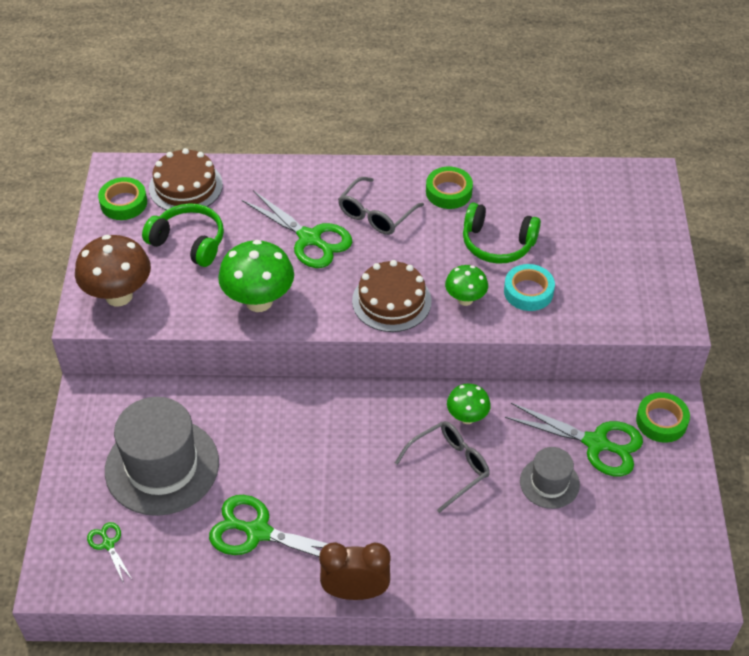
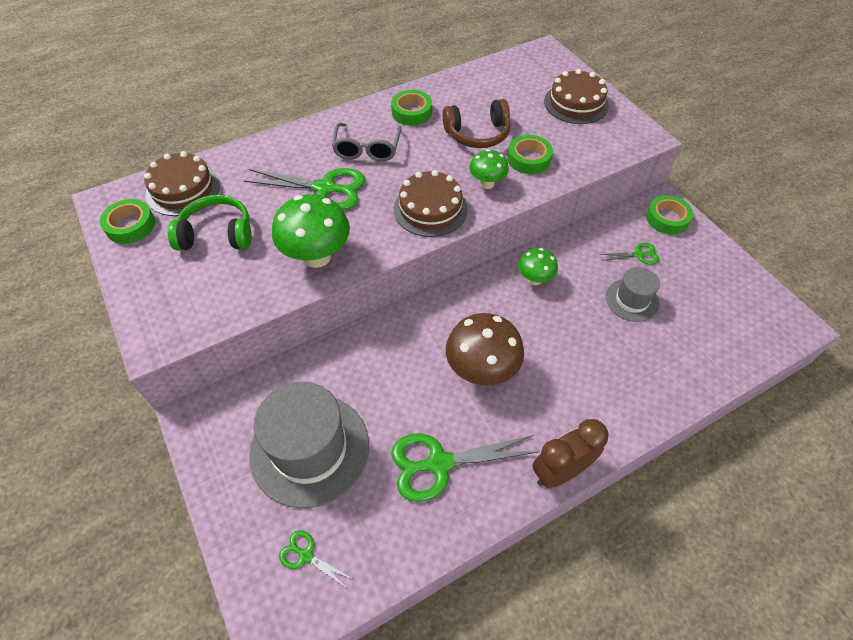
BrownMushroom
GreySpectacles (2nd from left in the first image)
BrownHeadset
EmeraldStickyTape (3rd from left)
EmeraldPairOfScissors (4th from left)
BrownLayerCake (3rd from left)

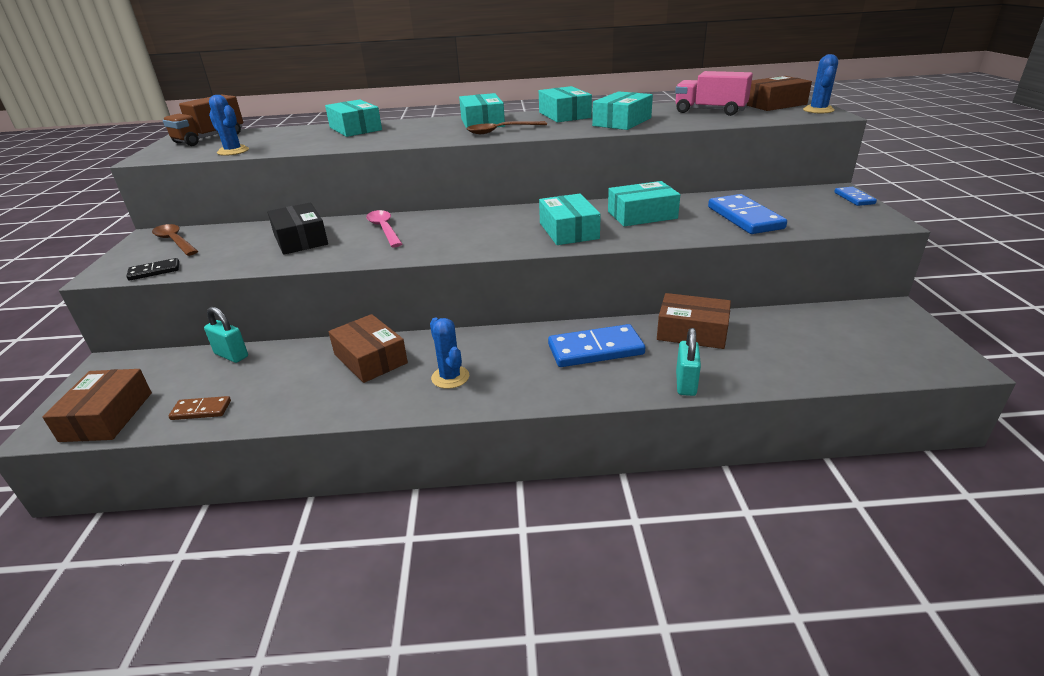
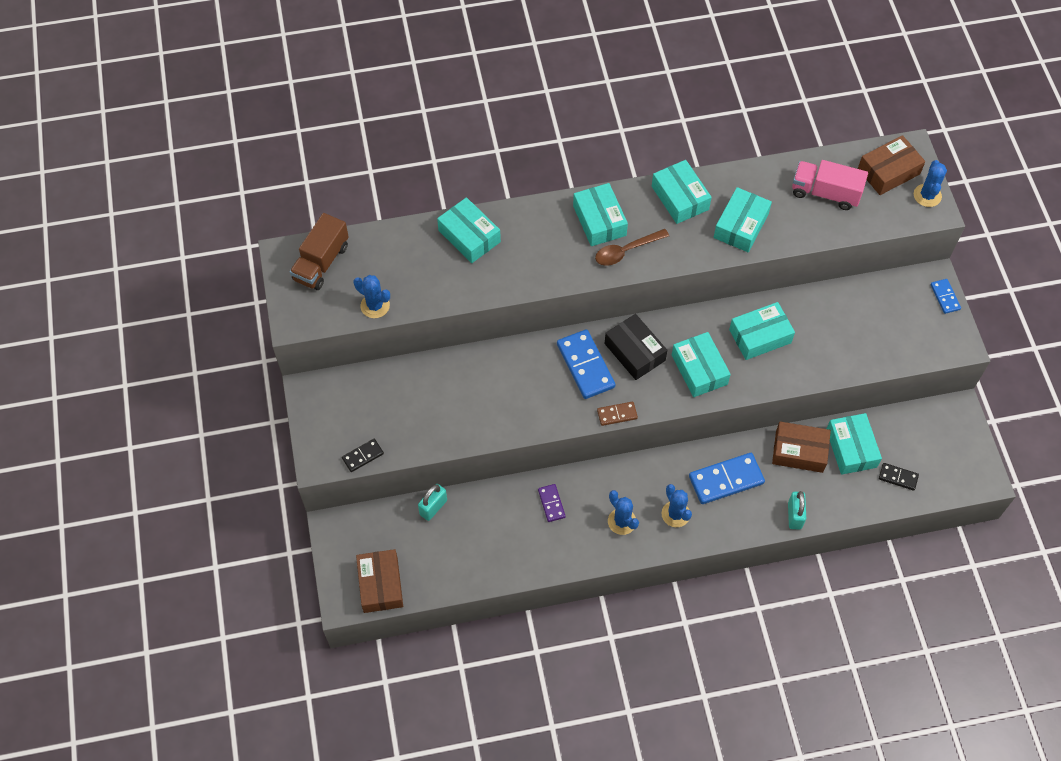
BrownSpoon (1st from left in the first image)
BrownDominoPiece
TealLock (1st from left)
BlackBox
VioletDominoPiece
RosePinkSpoon
BlueDominoPiece (1st from left)
BlueCactus (3rd from left)
TealBox (7th from left)
BlackDominoPiece (2nd from left)

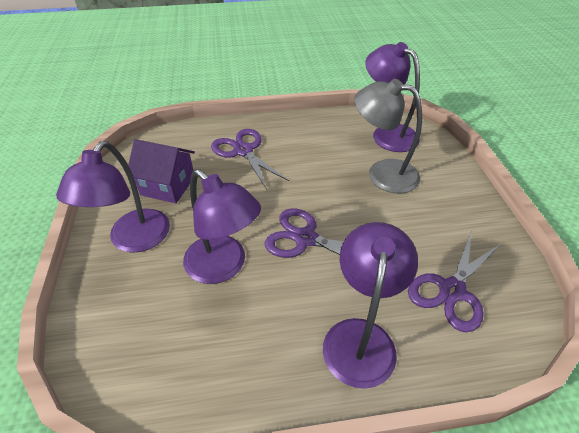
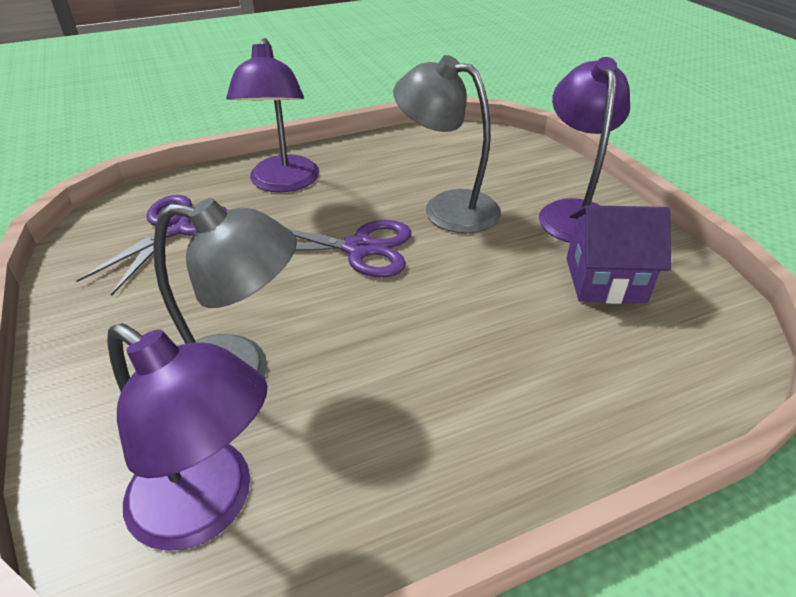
GreyLamp (2nd from left)
VioletPairOfScissors (1st from left in the first image)

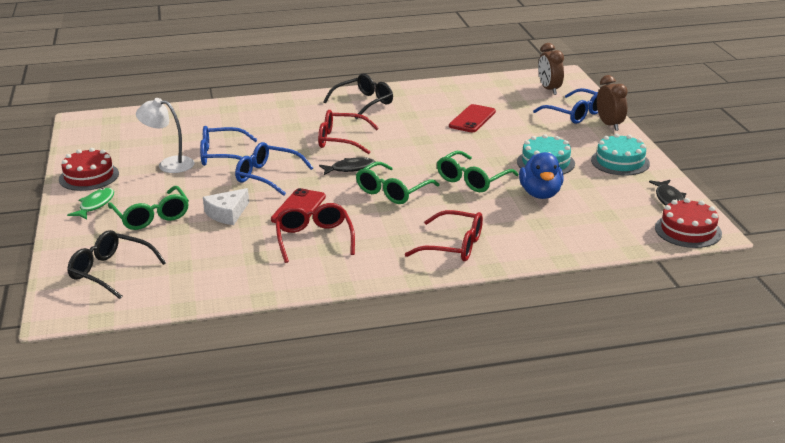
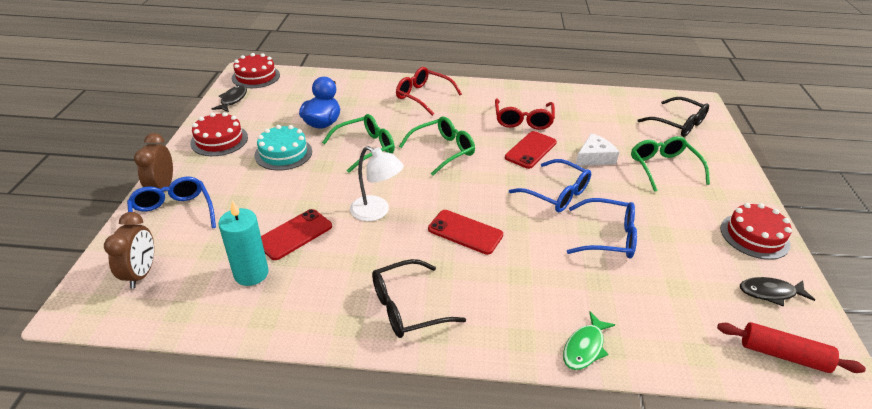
EmeraldFishFigure
WhiteLamp
CrimsonPhone (2nd from left)
BlackFishFigure (2nd from left)
CrimsonLayerCake (1st from left)
TealCandle
CrimsonPastryRoller

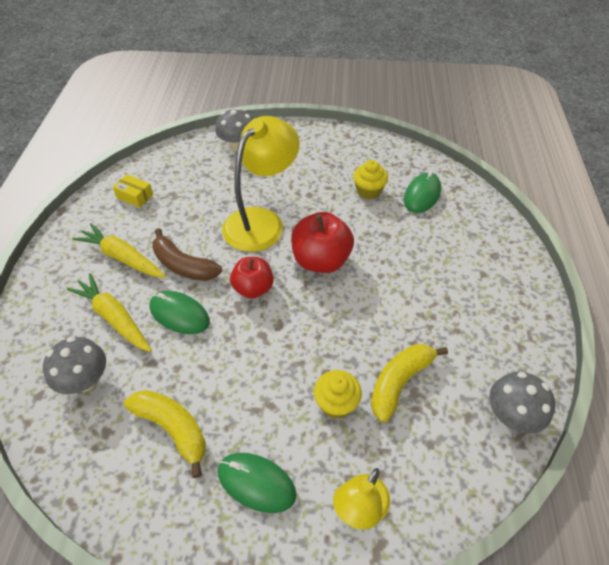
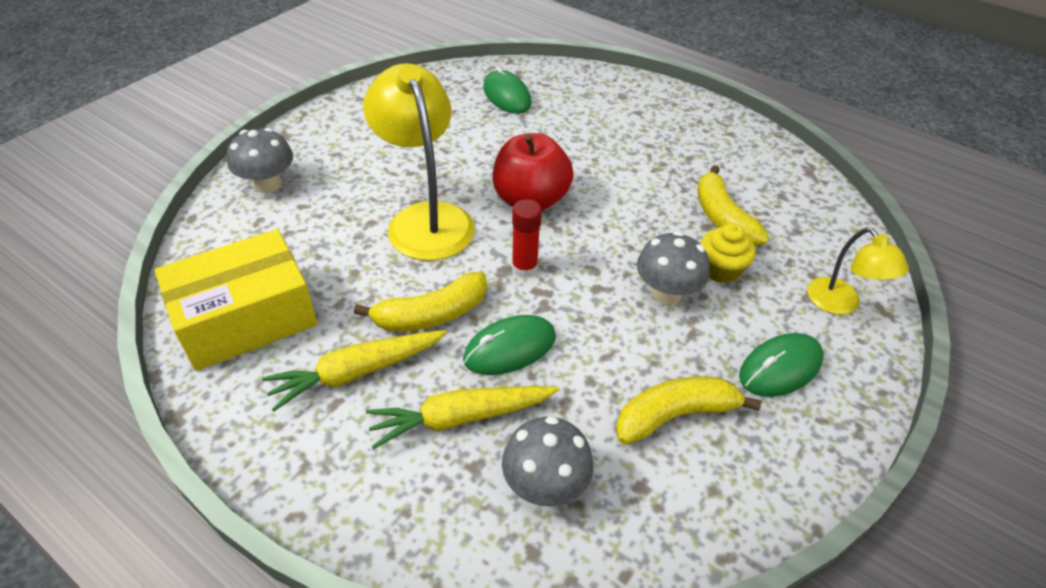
GoldenBox
GoldenBananaFruit (1st from left)
CrimsonGlue
GoldenCupcake (2nd from left in the first image)
GreyMushroom (3rd from left)

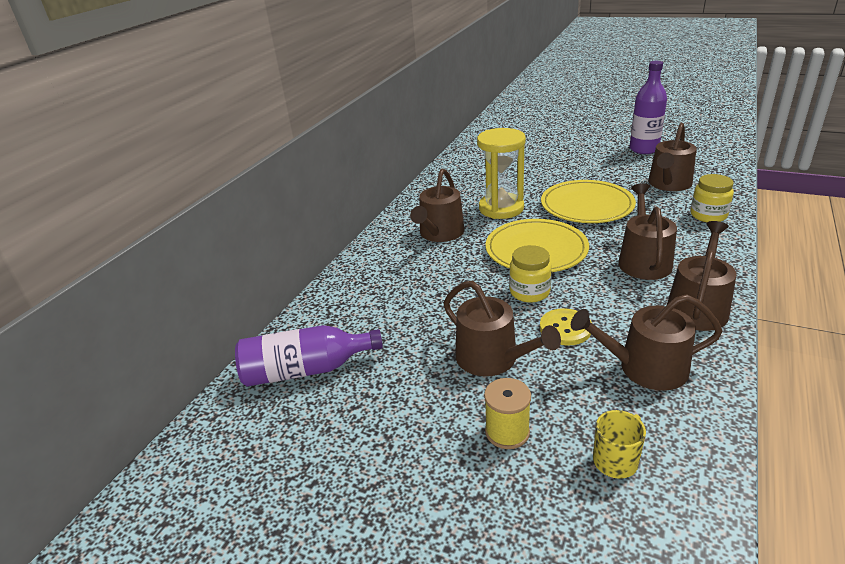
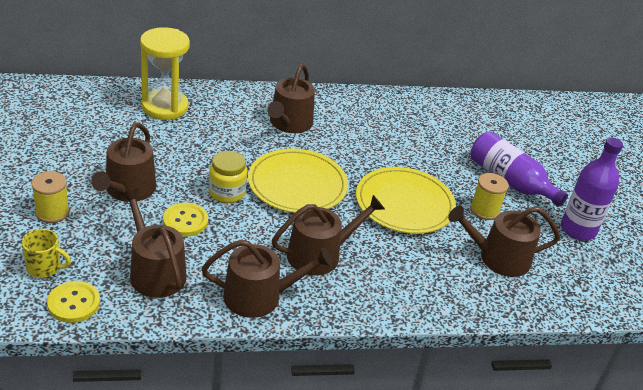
VioletBottle (1st from left)
BrownSprinklingCan (4th from left)
GoldenHourglass
GoldenJamJar (2nd from left in the first image)
GoldenShirtButton (1st from left)
GoldenSpool (2nd from left)

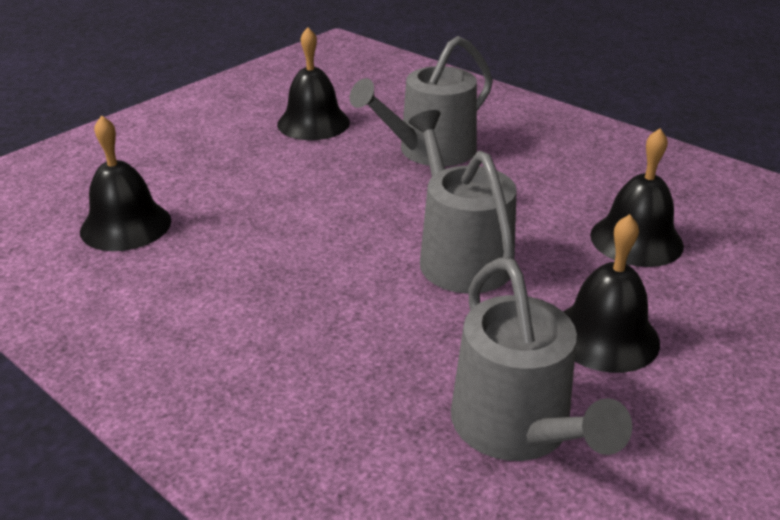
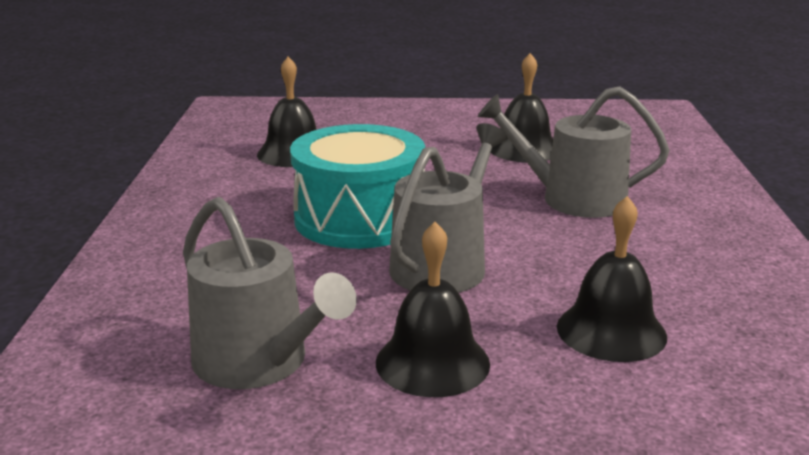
GreySprinklingCan (1st from left)
TealSnareDrum

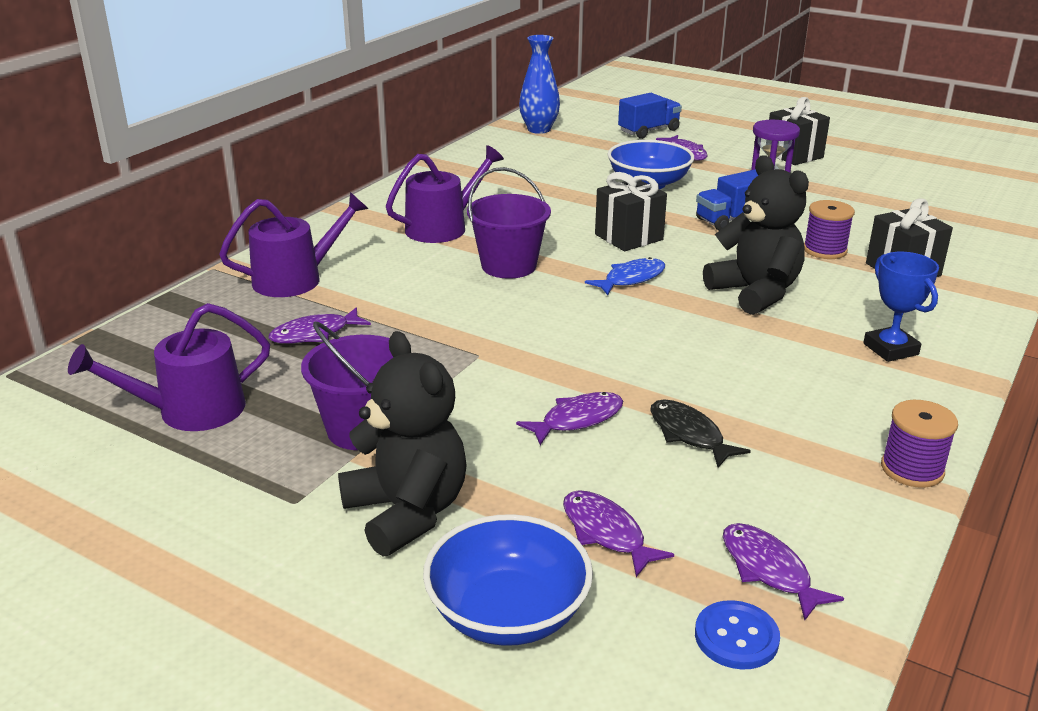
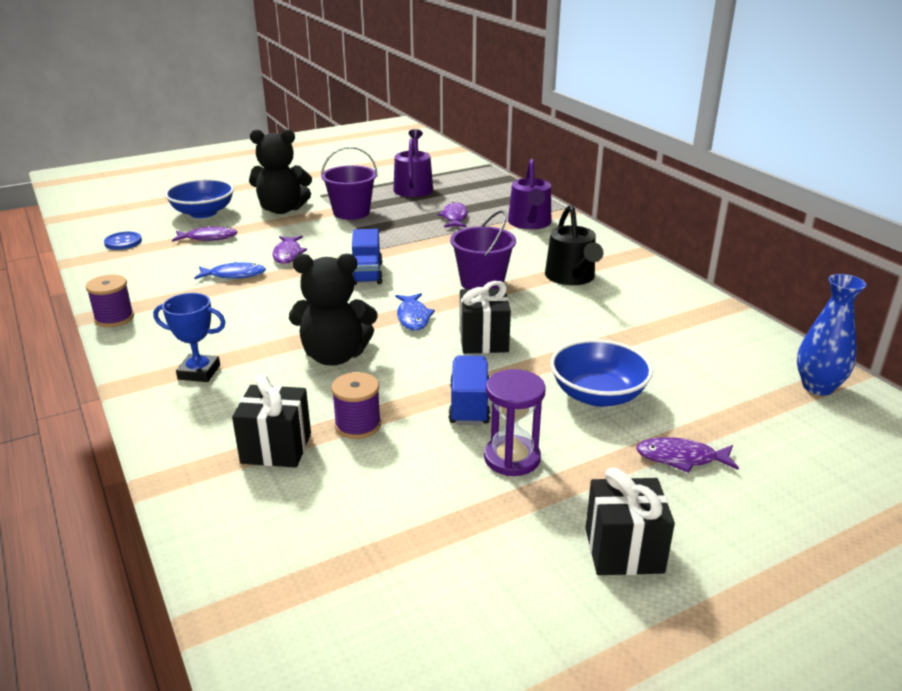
BlackSprinklingCan
BlueToyTruck (1st from left)
BlueFishFigure (1st from left)
VioletFishFigure (5th from left in the first image)

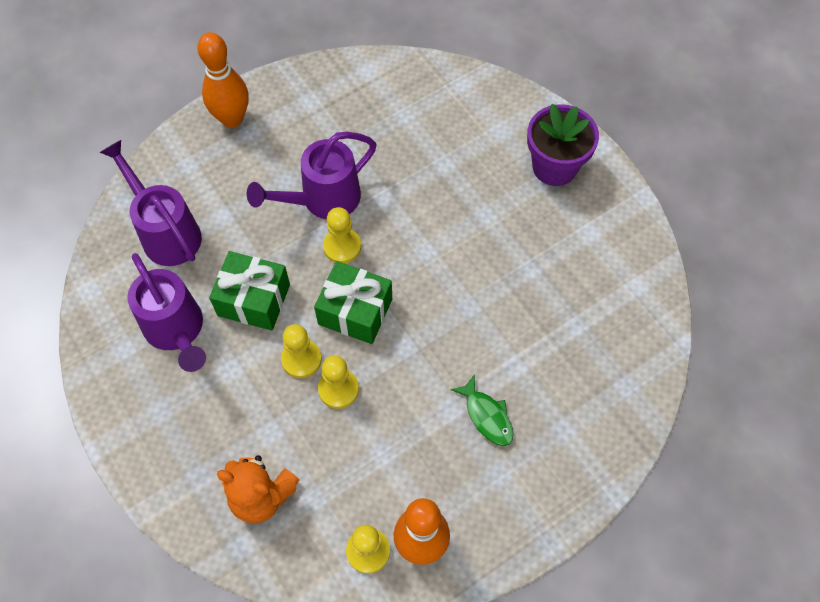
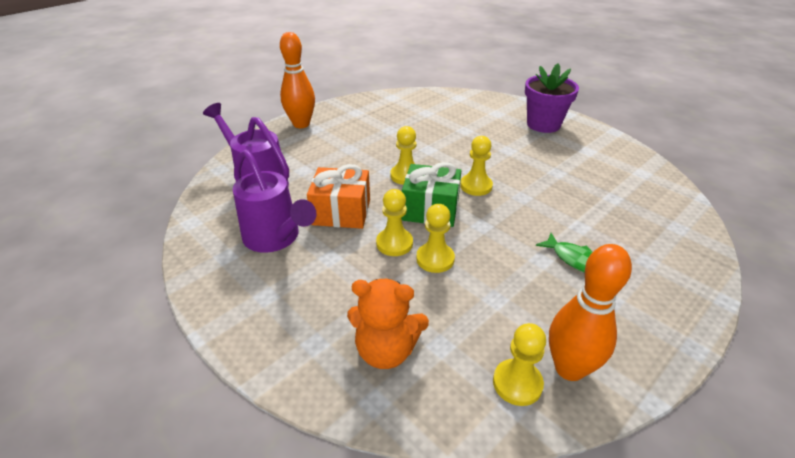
OrangeColouredPresent
VioletSprinklingCan (3rd from left in the first image)
GoldenGamePawn (4th from left)

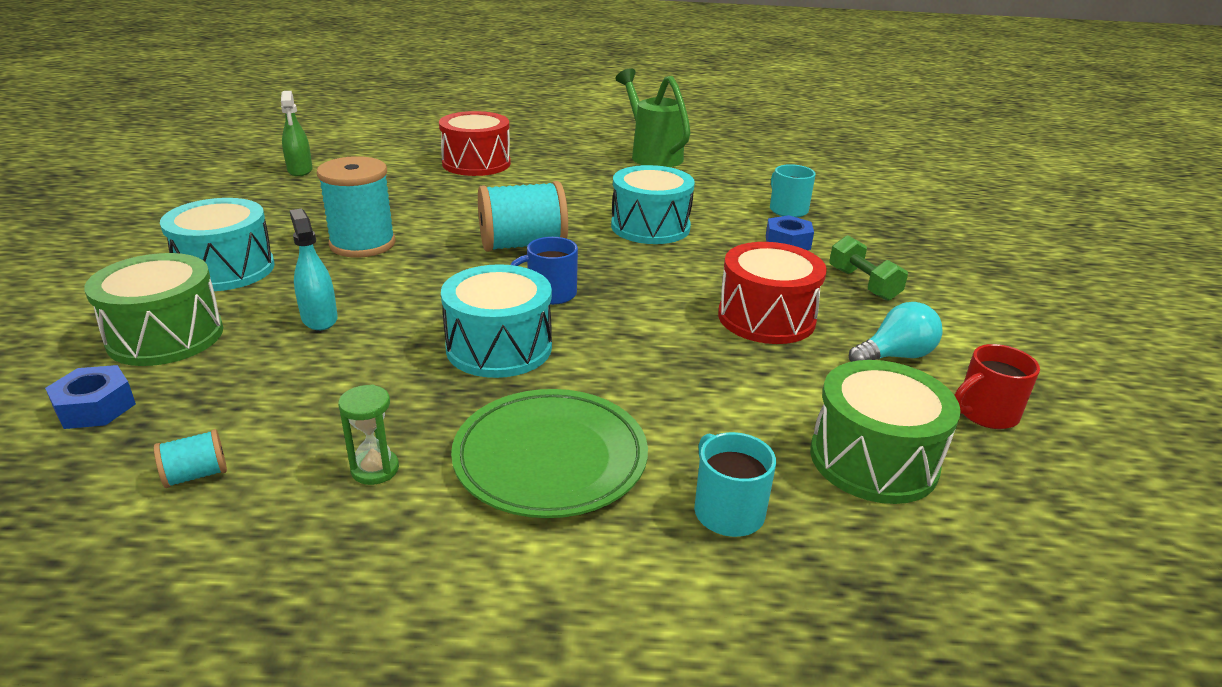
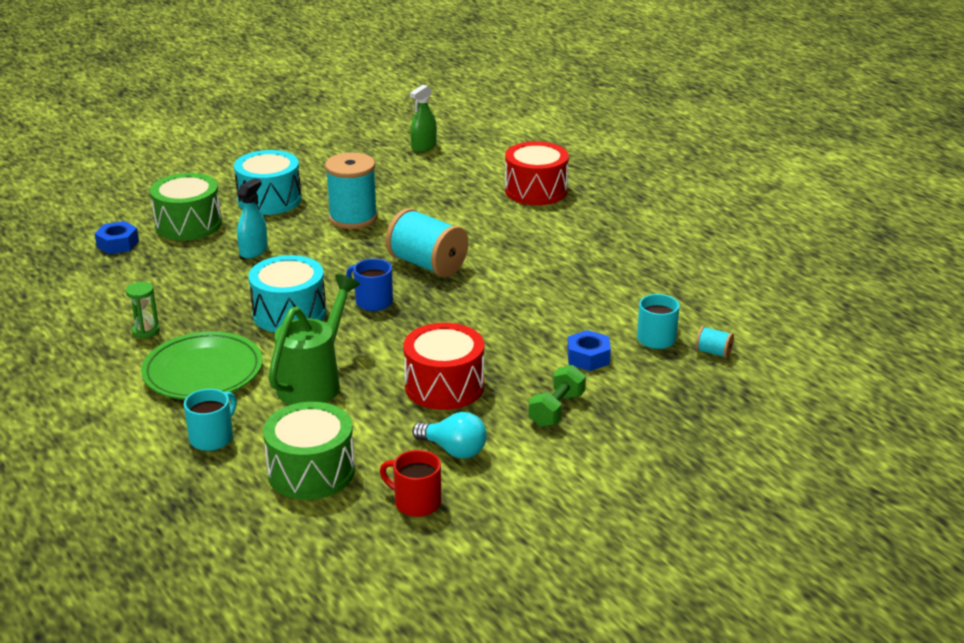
TealSpool (3rd from left)
TealSnareDrum (3rd from left in the first image)
EmeraldSprinklingCan

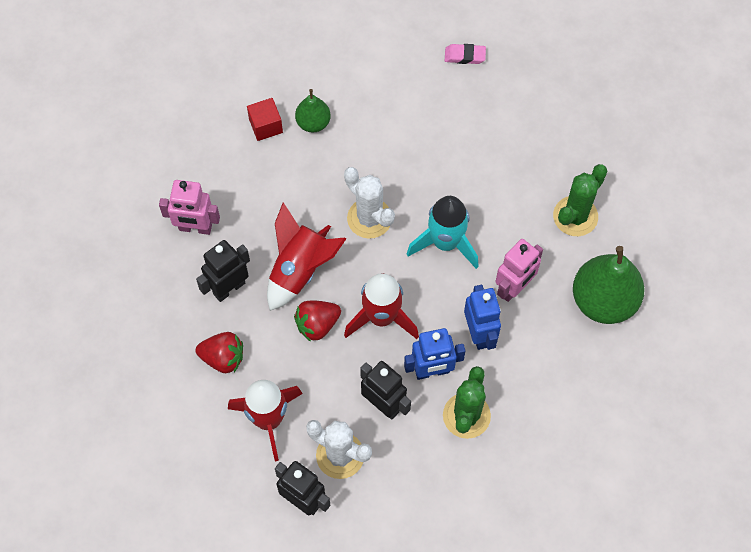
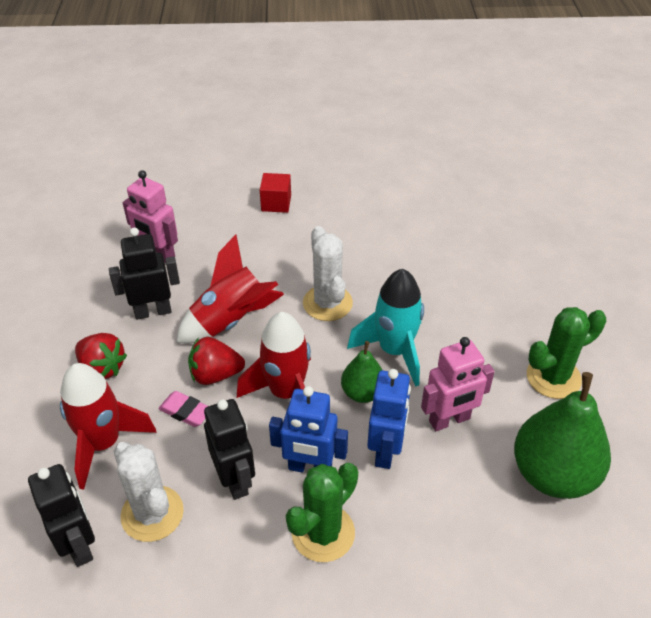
EmeraldPear (1st from left)
RosePinkPencilEraser

